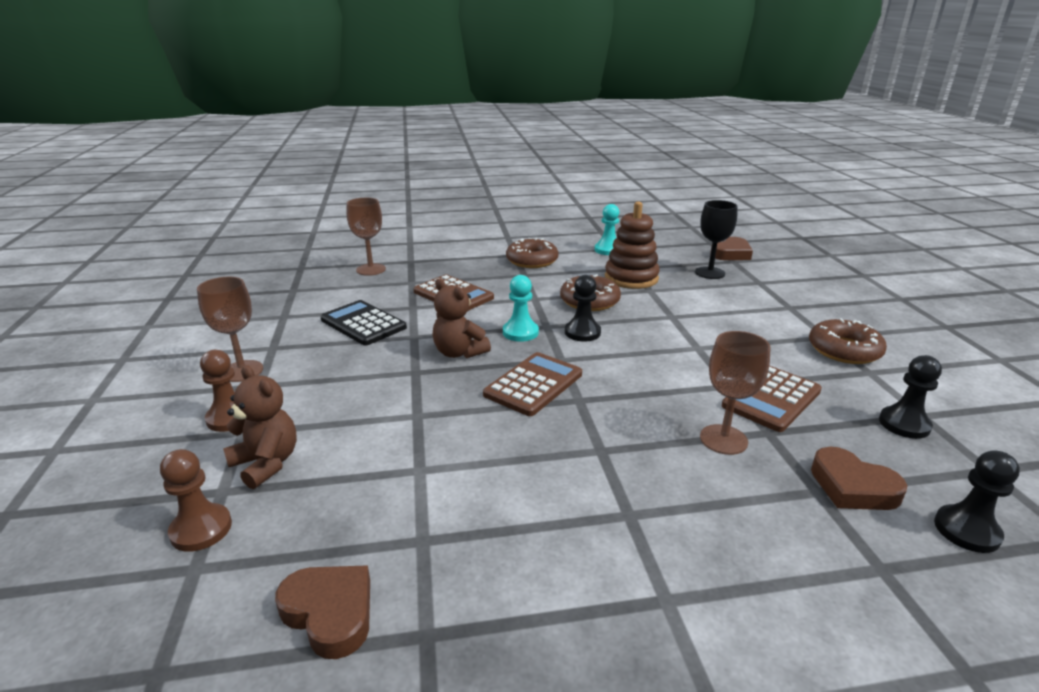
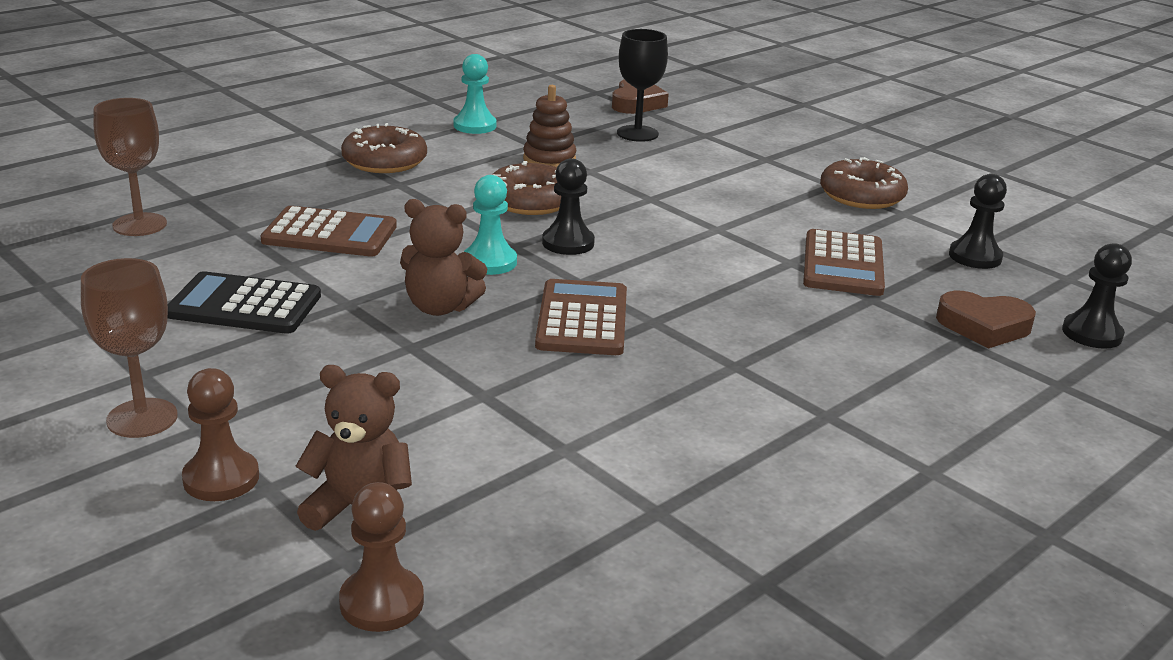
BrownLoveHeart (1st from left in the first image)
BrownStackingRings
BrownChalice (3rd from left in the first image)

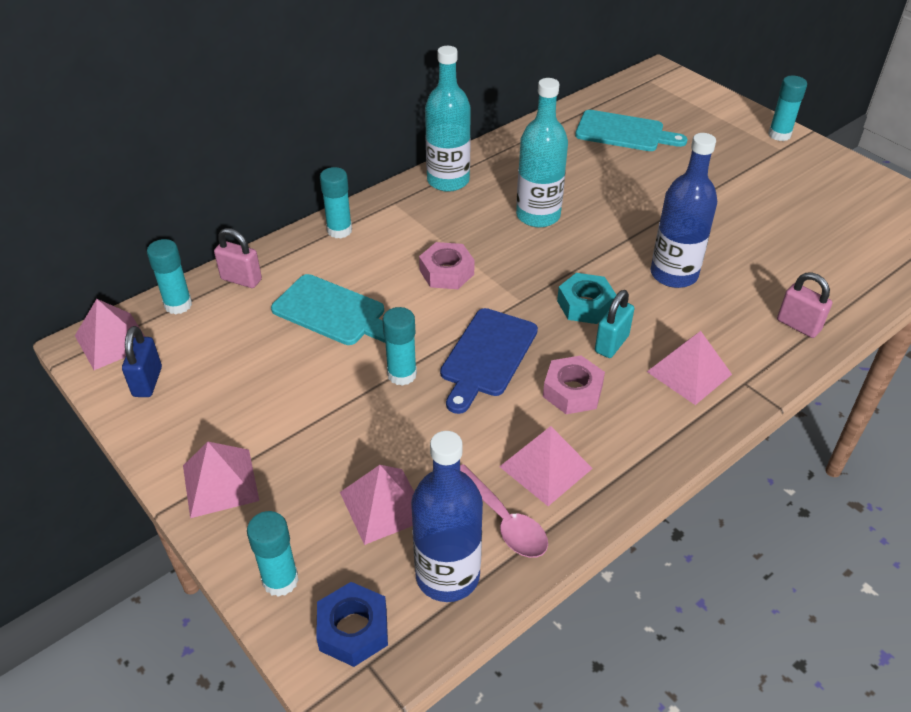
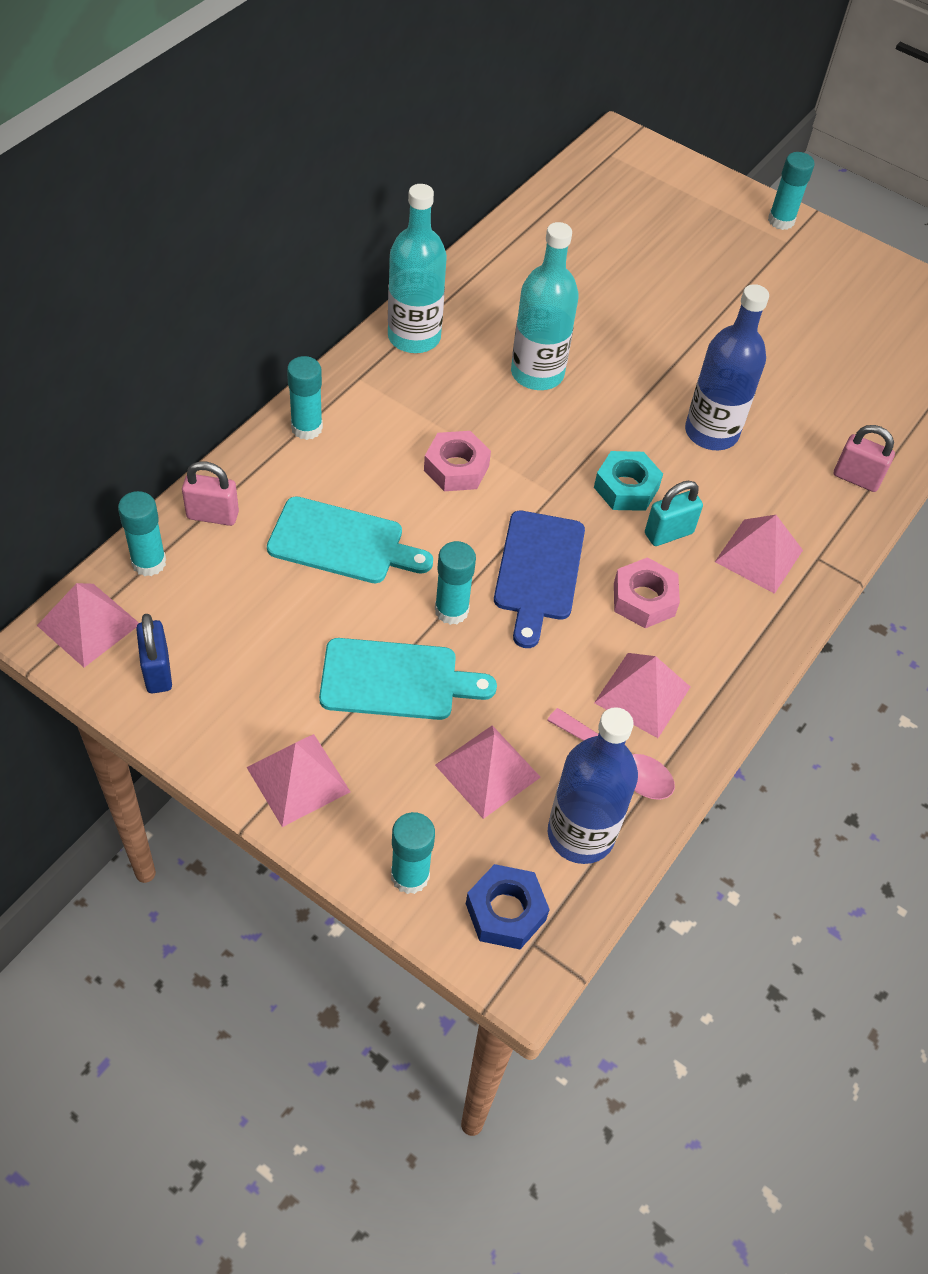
TealChoppingBoard (2nd from left)
TealLock

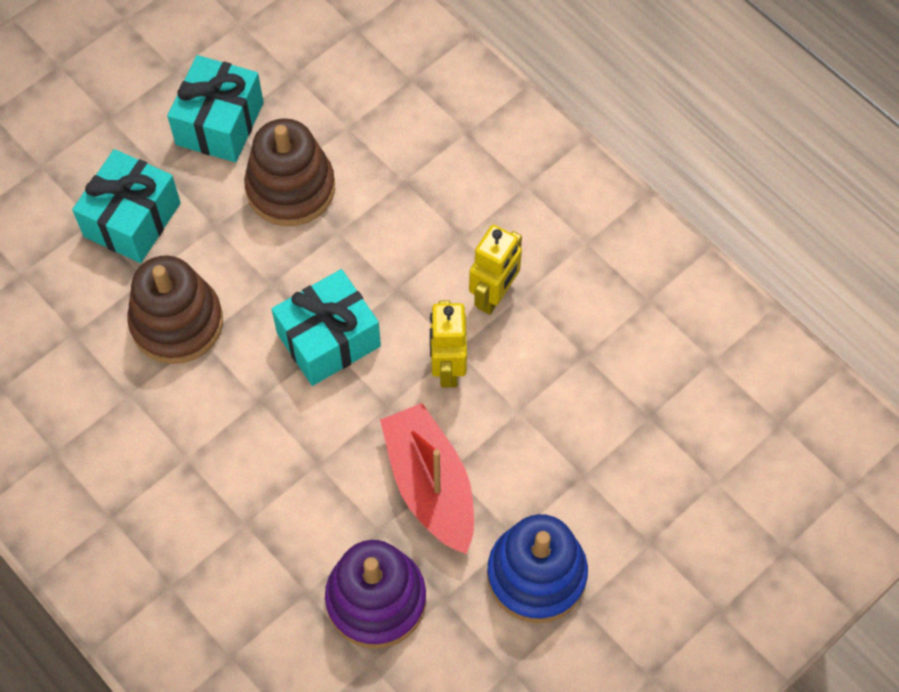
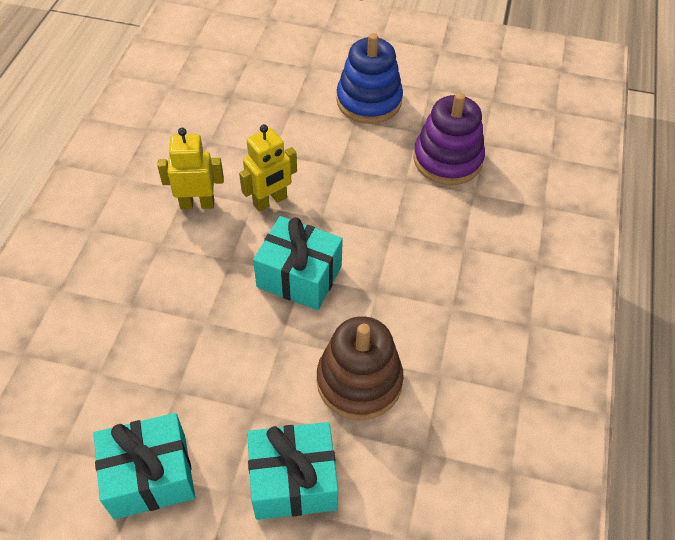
BrownStackingRings (2nd from left in the first image)
CrimsonBoat

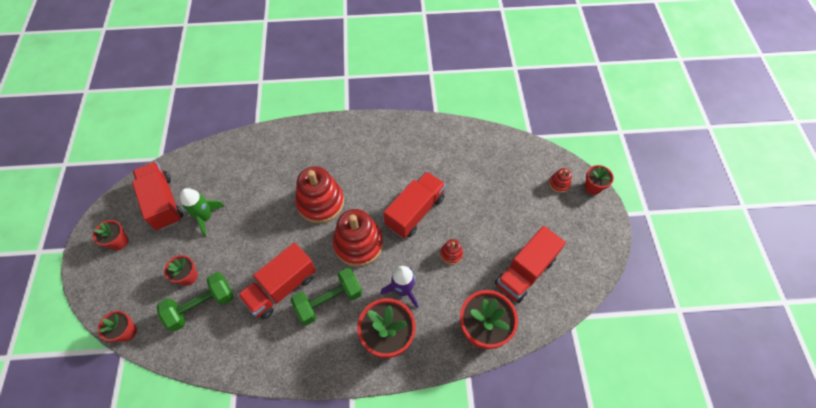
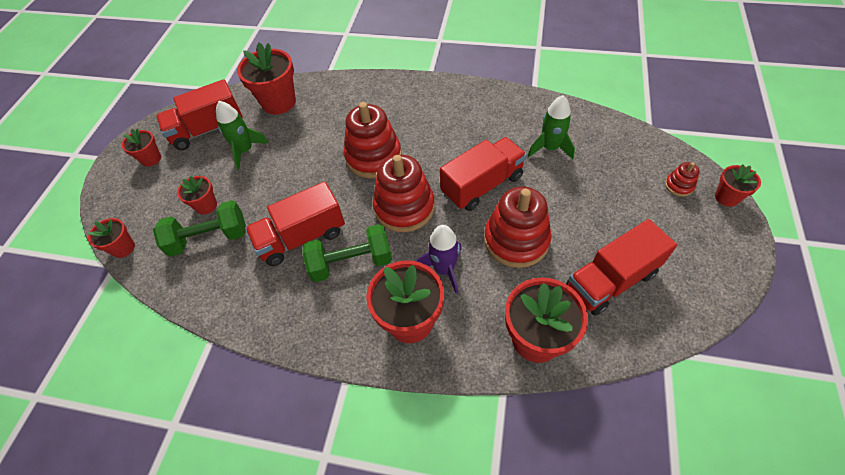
CrimsonToyTruck (1st from left)
CrimsonStackingRings (3rd from left)
CrimsonPottedPlant (4th from left)
EmeraldToyRocket (2nd from left)

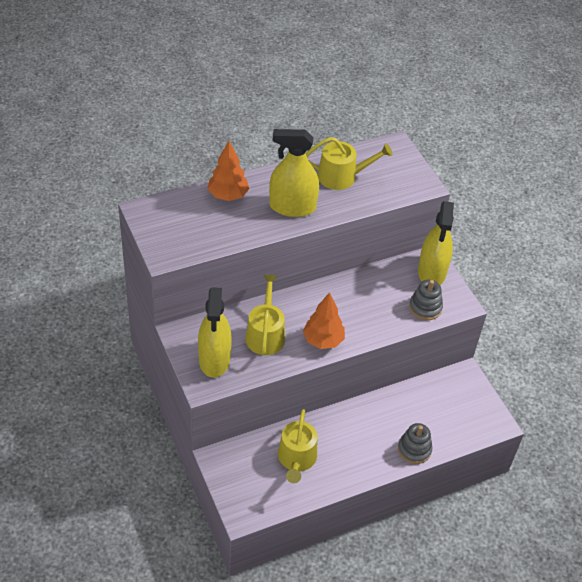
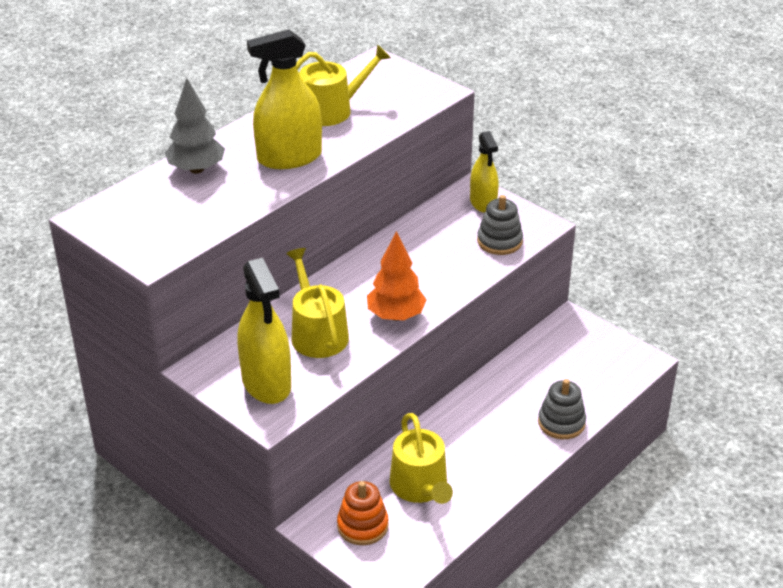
GreyFirTree
GoldenSprayCleaner (3rd from left)
OrangeColouredStackingRings

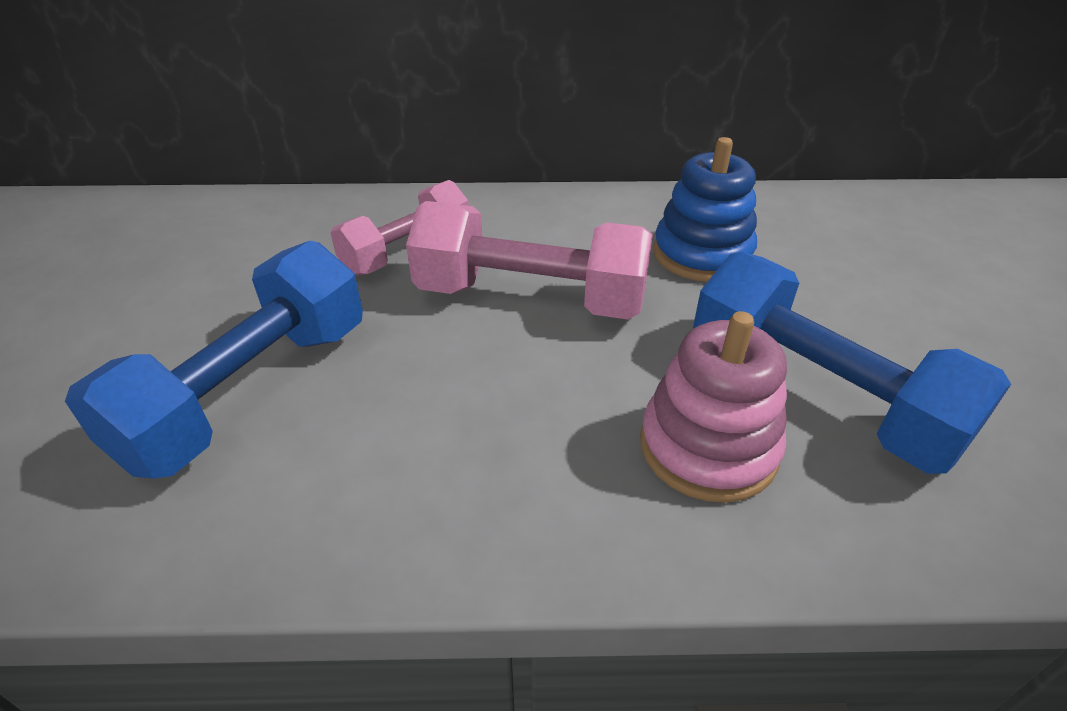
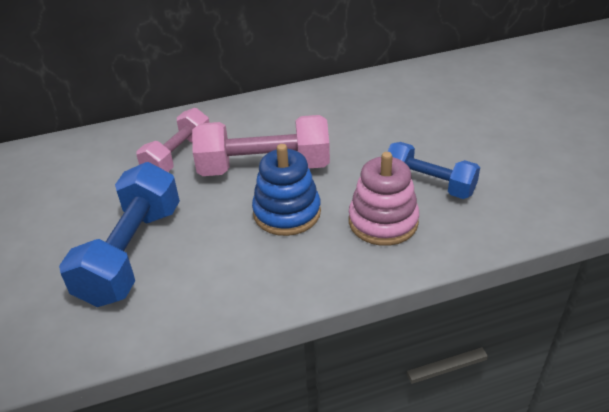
BlueStackingRings
BlueHandWeight (2nd from left)

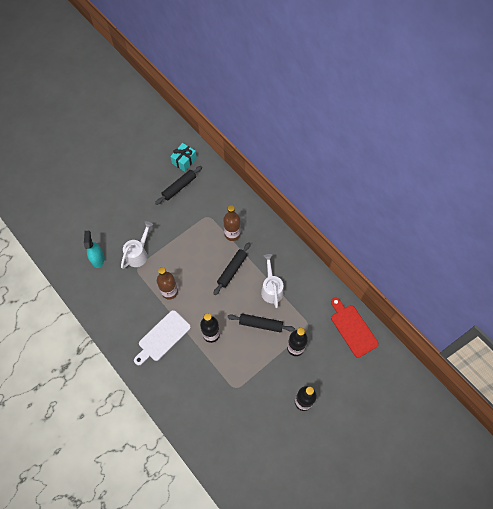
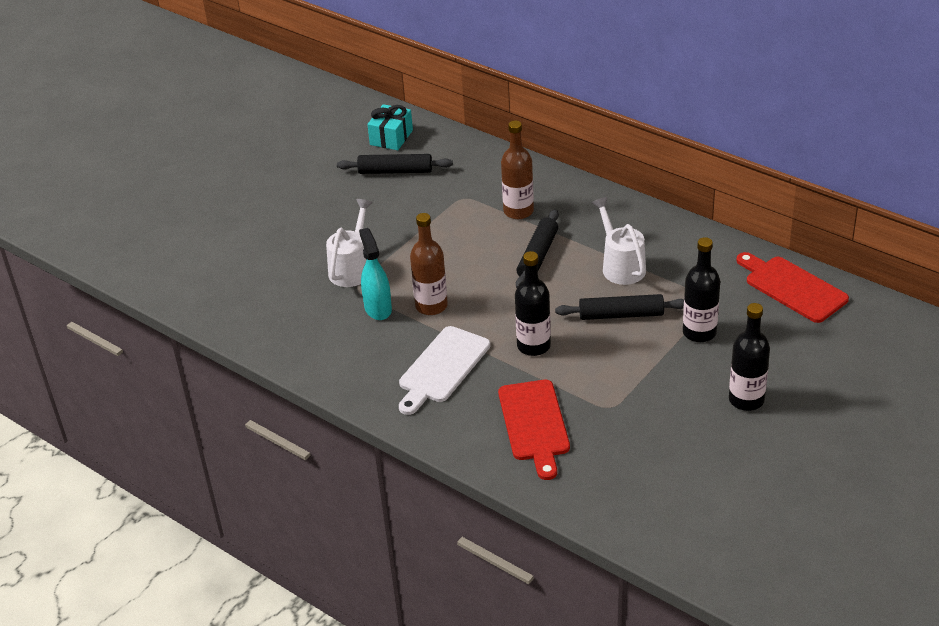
TealSprayCleaner
BlackPastryRoller (1st from left)
CrimsonChoppingBoard (1st from left)

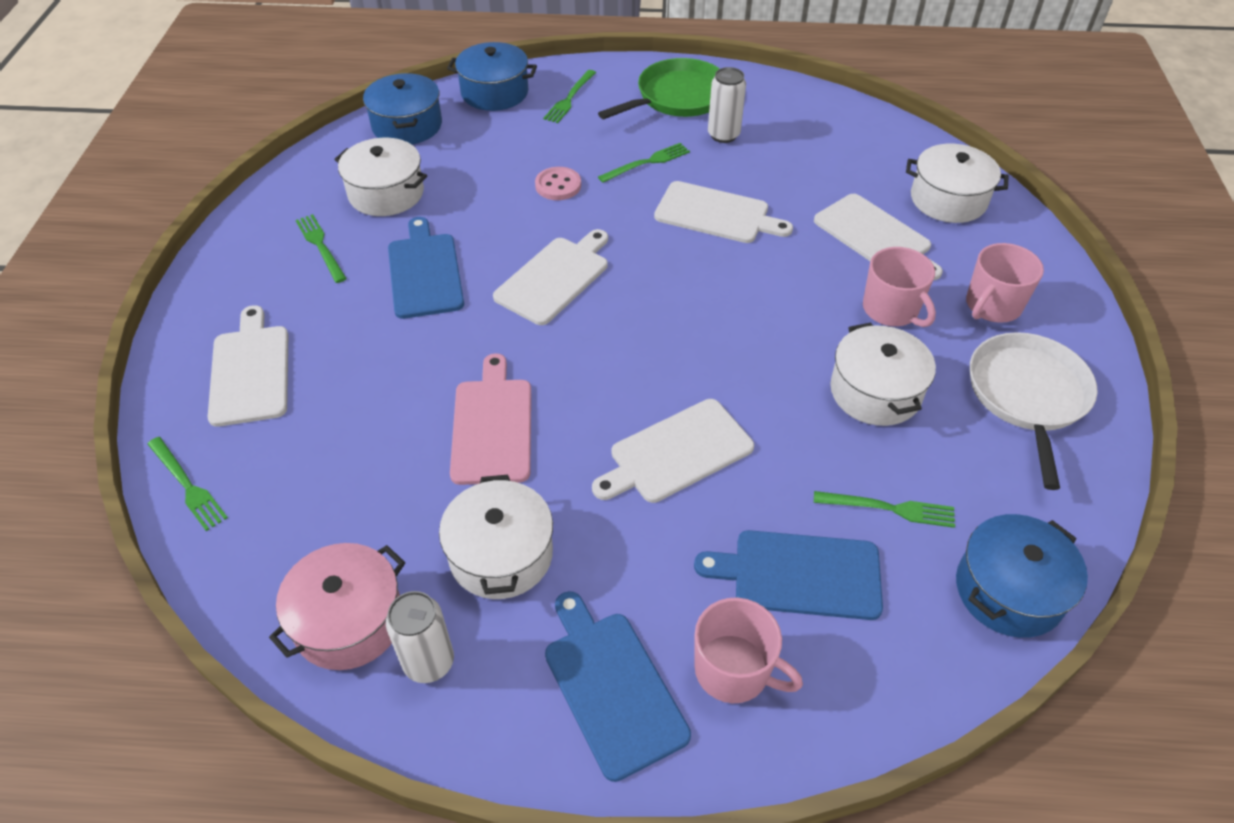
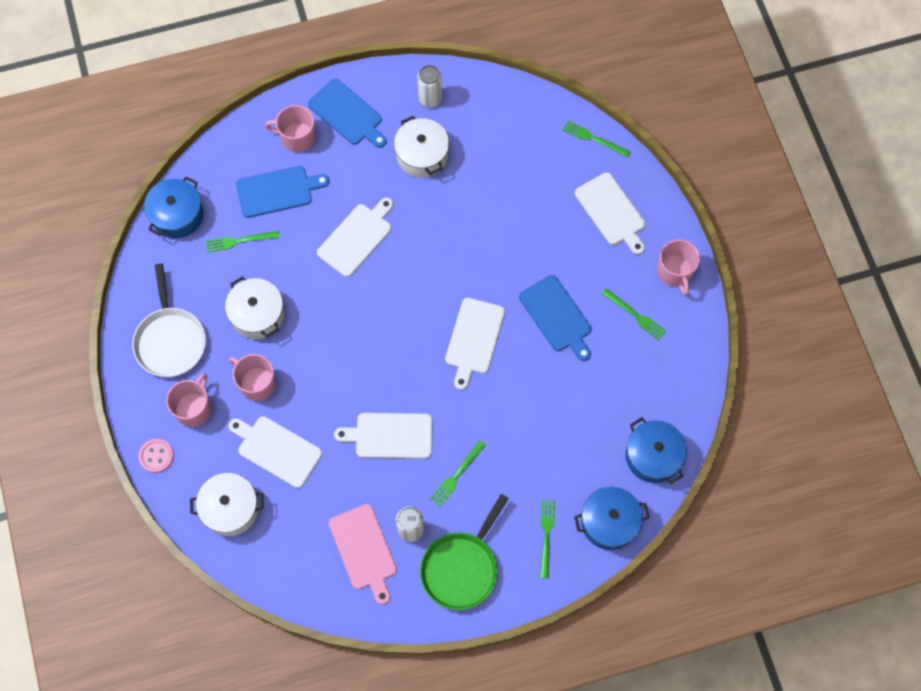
RosePinkStockpot
WhiteStockpot (1st from left in the first image)
RosePinkChoppingBoard
RosePinkShirtButton
RosePinkMug (4th from left)

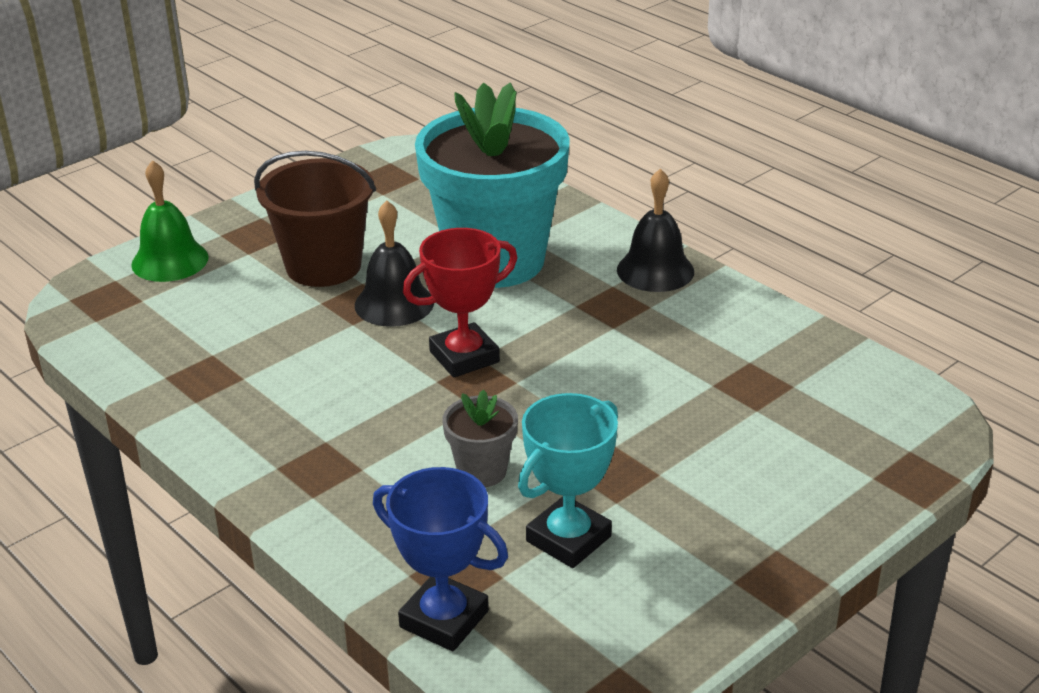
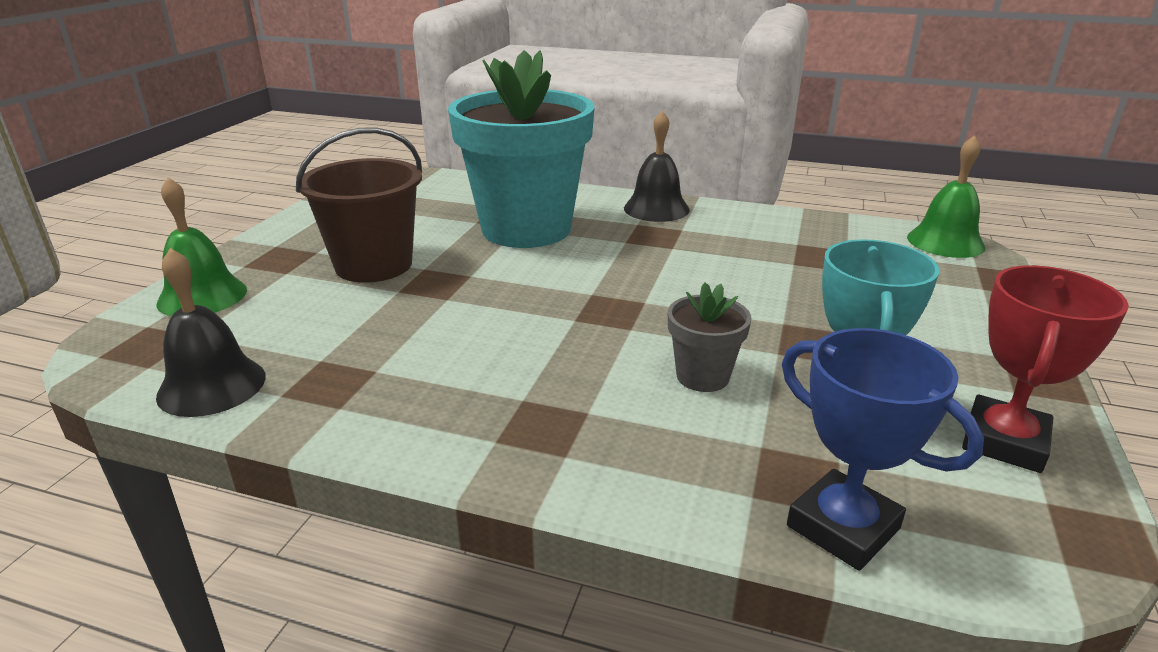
BlackHandBell (1st from left)
BlueTrophy
CrimsonTrophy
EmeraldHandBell (2nd from left)

